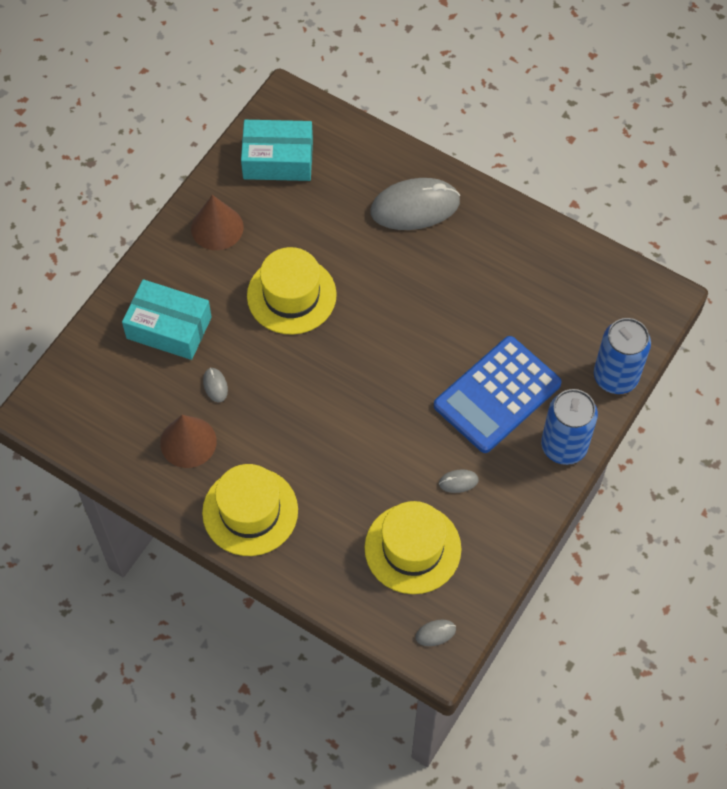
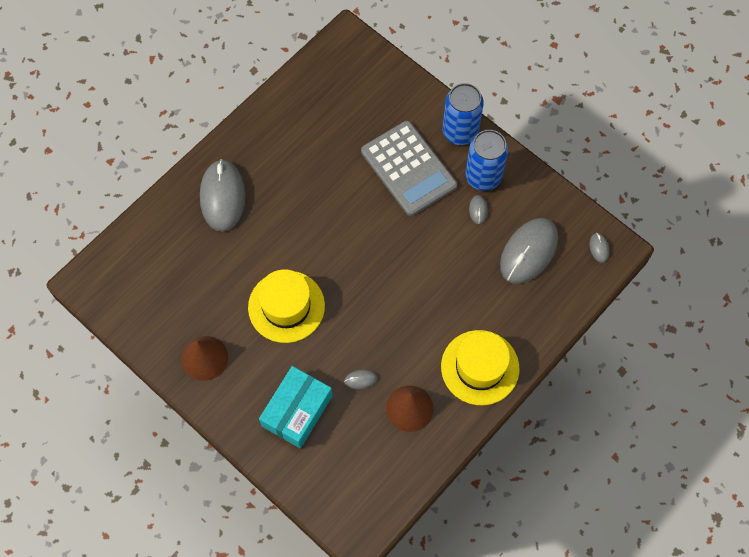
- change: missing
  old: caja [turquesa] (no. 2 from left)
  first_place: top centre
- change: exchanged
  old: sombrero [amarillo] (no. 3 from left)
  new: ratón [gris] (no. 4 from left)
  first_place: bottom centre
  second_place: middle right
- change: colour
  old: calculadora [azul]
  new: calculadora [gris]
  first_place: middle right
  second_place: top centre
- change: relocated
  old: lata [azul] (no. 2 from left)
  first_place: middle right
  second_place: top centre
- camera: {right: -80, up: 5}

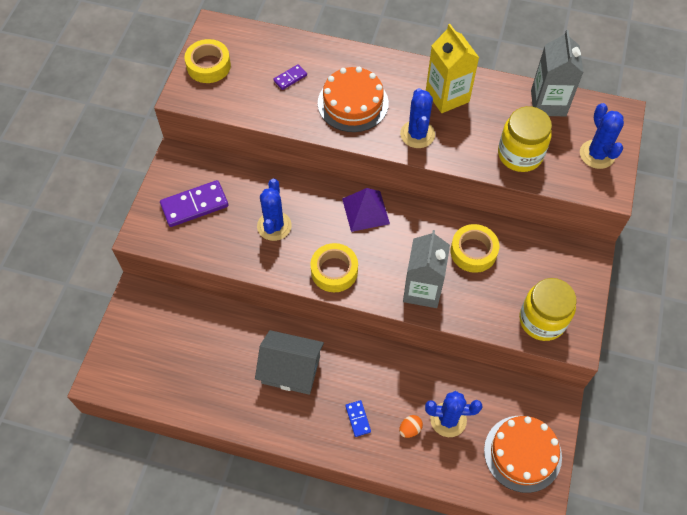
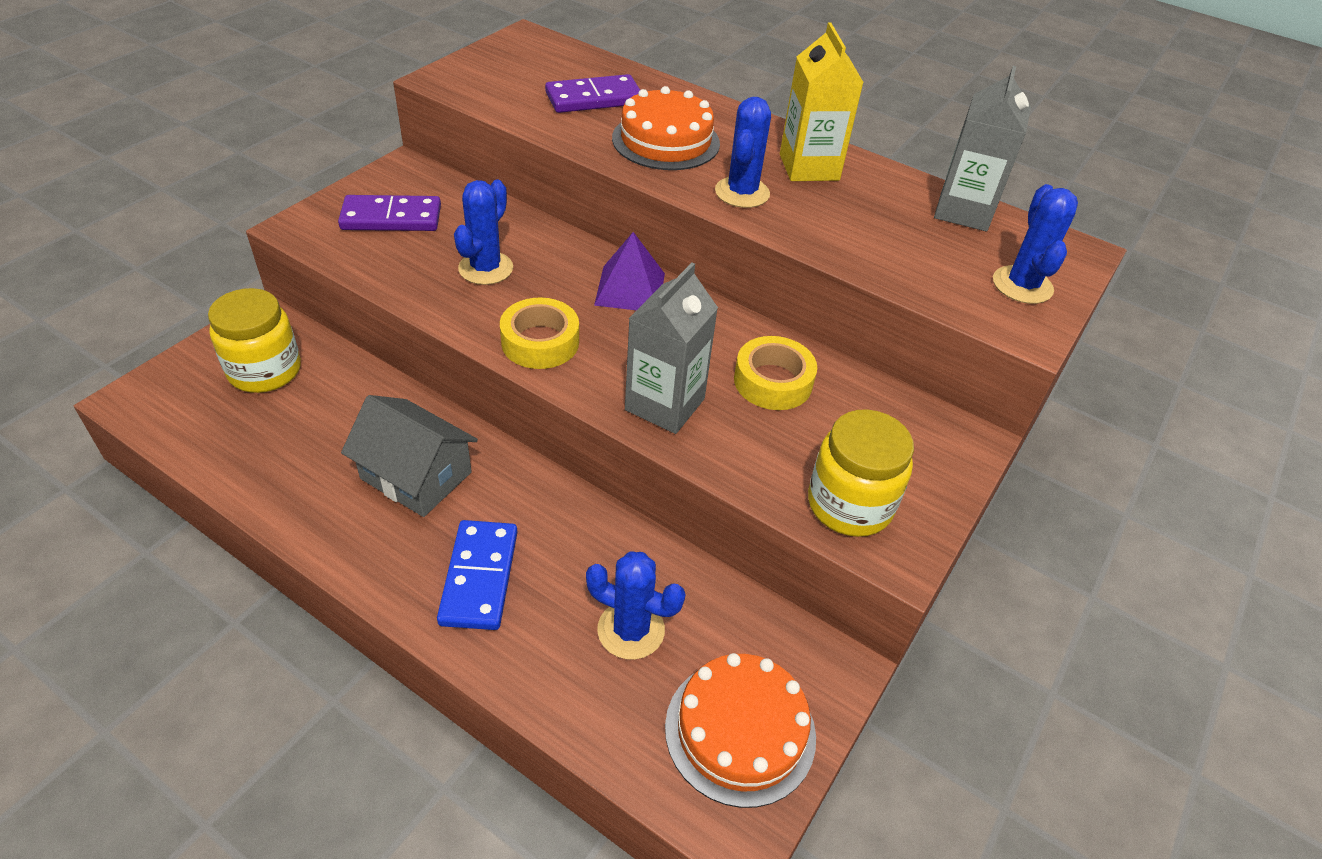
- change: missing
  old: cinta adhesiva [amarillo] (no. 1 from left)
  first_place: top left
- change: size
  old: ficha de dominó [morado] (no. 2 from left)
  first_place: top centre
  second_place: top centre
  factor: 1.95
- change: size
  old: ficha de dominó [azul]
  first_place: bottom centre
  second_place: bottom centre
  factor: 1.95
- change: missing
  old: huevo [naranja]
  first_place: bottom centre
- change: relocated
  old: tarro [amarillo] (no. 1 from left)
  first_place: top right
  second_place: middle left
- camera: {right: 15, up: -15}

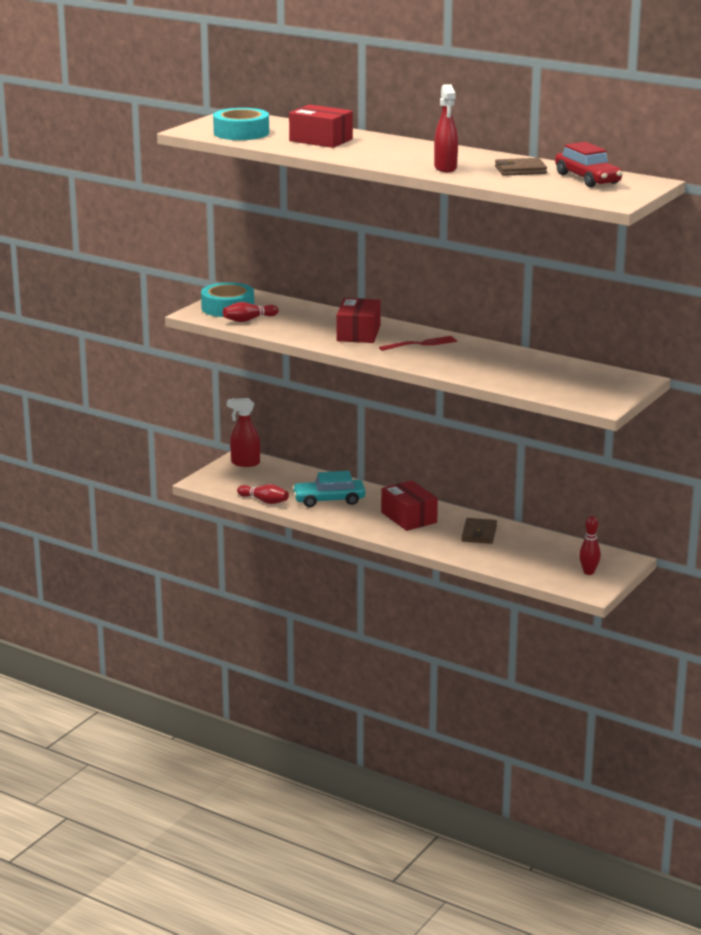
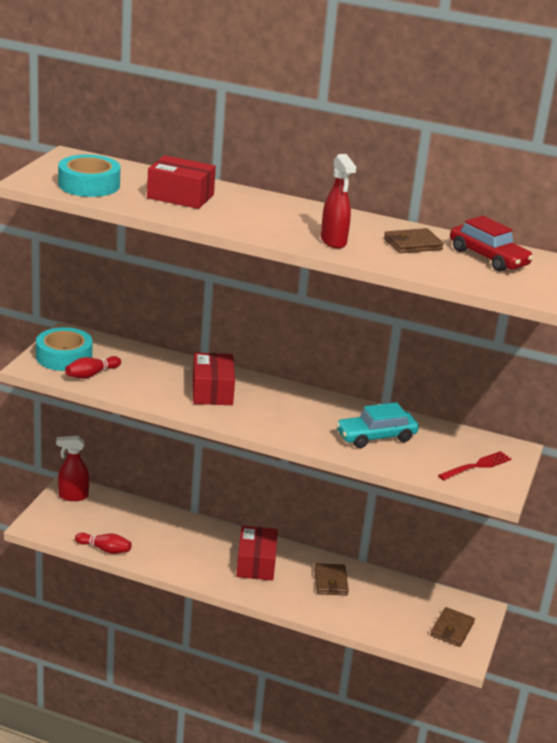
- change: relocated
  old: coche [turquesa]
  first_place: centre
  second_place: middle right
- change: relocated
  old: tenedor [rojo]
  first_place: centre
  second_place: middle right
- change: spun
  old: caja [rojo] (no. 3 from left)
  first_place: centre
  second_place: bottom centre
  degrees: 45
- change: exchanged
  old: bolo [rojo] (no. 3 from left)
  new: cartera [marrón] (no. 3 from left)
  first_place: middle right
  second_place: bottom right
- camera: {right: -15, up: 5}

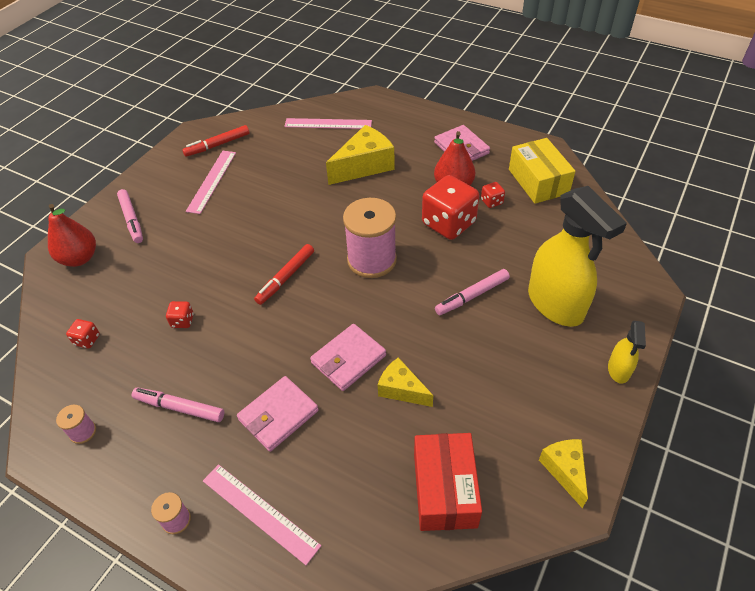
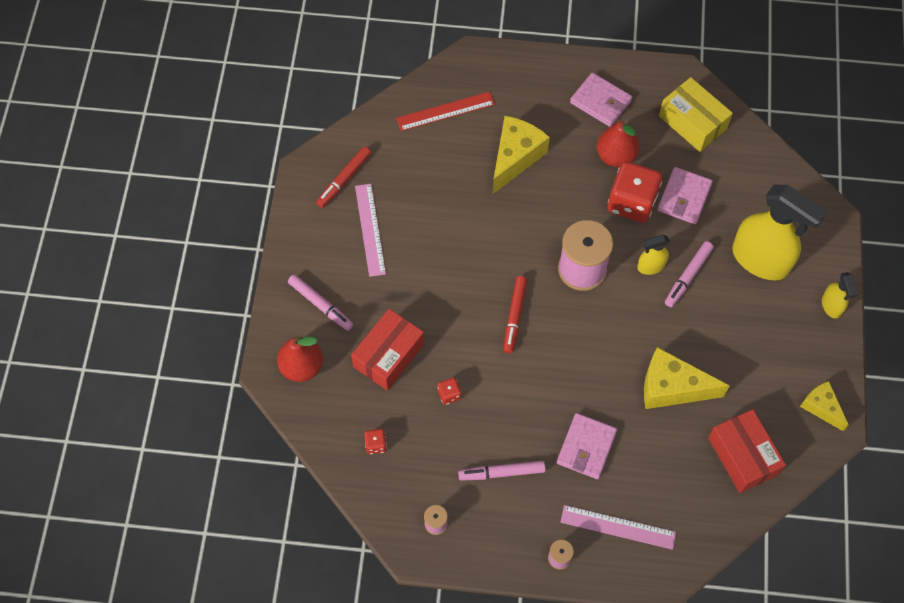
- change: colour
  old: regla [rosa] (no. 3 from left)
  new: regla [rojo]
  first_place: top centre
  second_place: top centre
- change: relocated
  old: cartera [rosa] (no. 2 from left in the first image)
  new: cartera [rosa] (no. 3 from left)
  first_place: centre
  second_place: top right
- change: size
  old: queso [amarillo] (no. 2 from left)
  first_place: centre
  second_place: middle right
  factor: 1.67
- change: missing
  old: dado [rojo] (no. 4 from left)
  first_place: top centre
- change: appeared
  new: caja [rojo] (no. 1 from left)
  second_place: centre
- change: appeared
  new: pulverizador [amarillo] (no. 1 from left)
  second_place: middle right
- camera: {right: -25, up: 15}

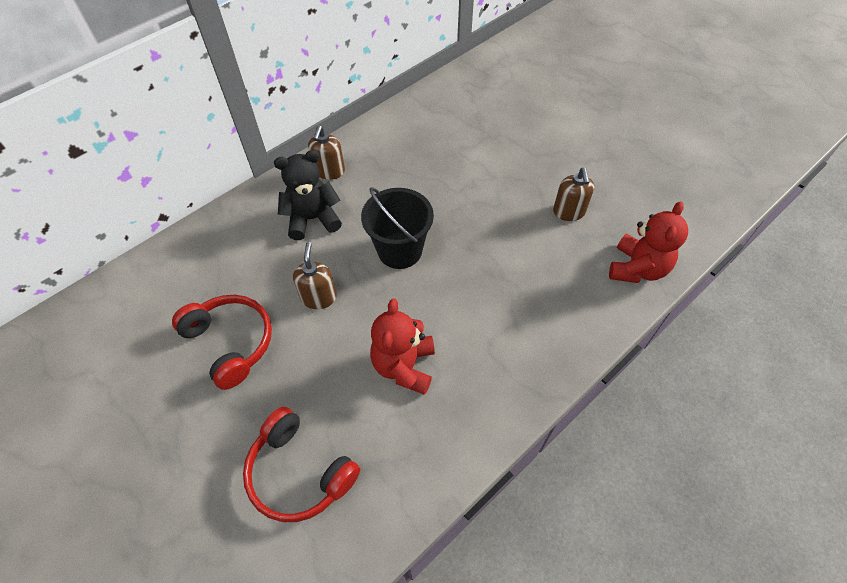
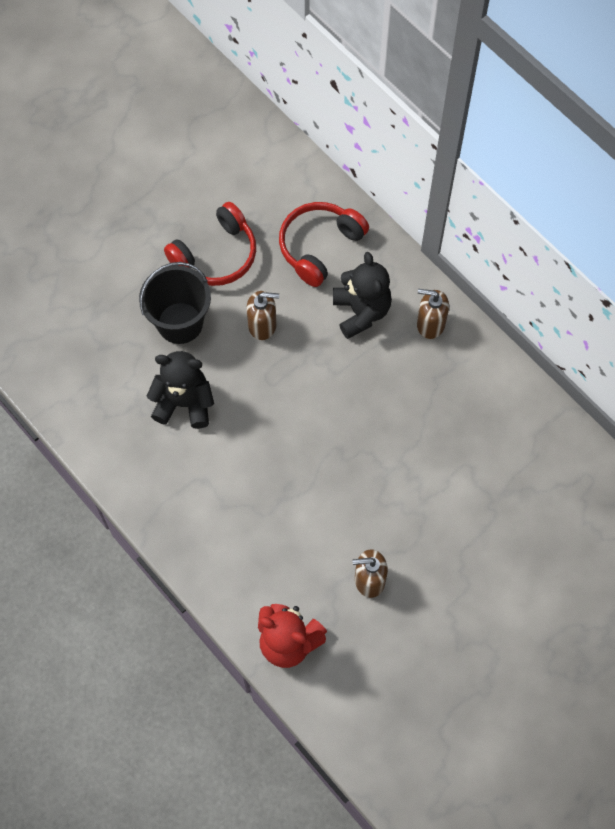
- change: relocated
  old: auriculares [rojo] (no. 2 from left)
  first_place: bottom centre
  second_place: top centre
- change: relocated
  old: balde [negro]
  first_place: centre
  second_place: middle left
- change: colour
  old: osito [rojo] (no. 1 from left)
  new: osito [negro] (no. 1 from left)
  first_place: centre
  second_place: middle left
- camera: {right: 90, up: 10}

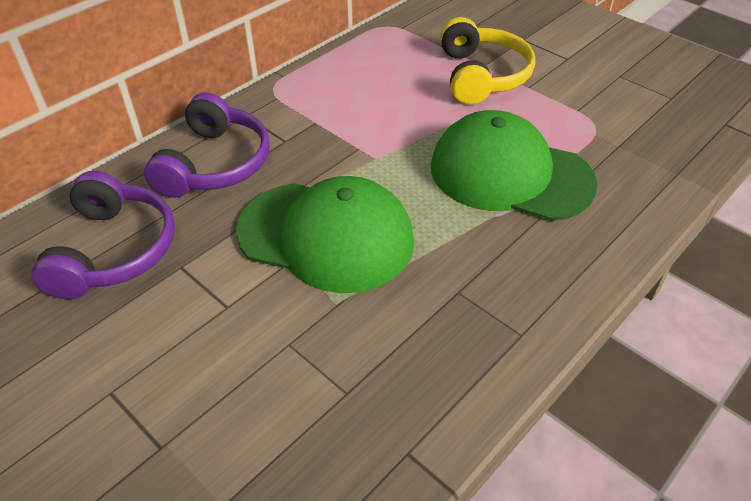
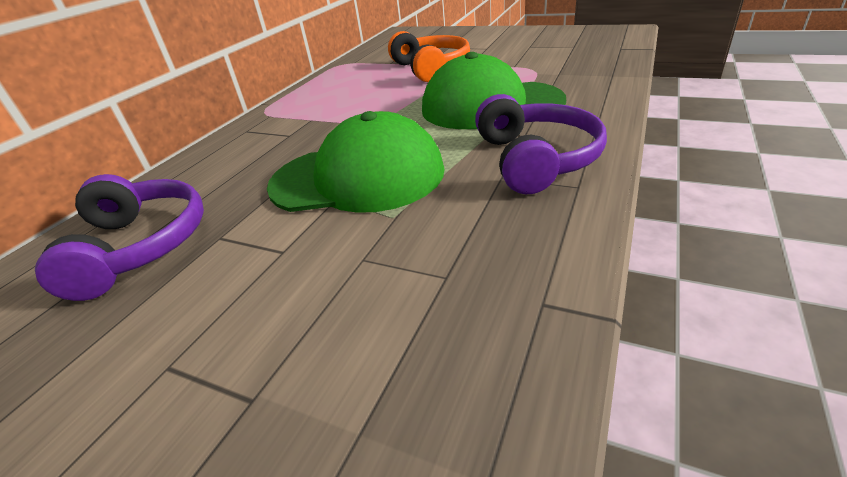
- change: relocated
  old: auriculares [morado] (no. 2 from left)
  first_place: top left
  second_place: top centre
- change: colour
  old: auriculares [amarillo]
  new: auriculares [naranja]
  first_place: top centre
  second_place: top centre
- camera: {right: -15, up: -10}

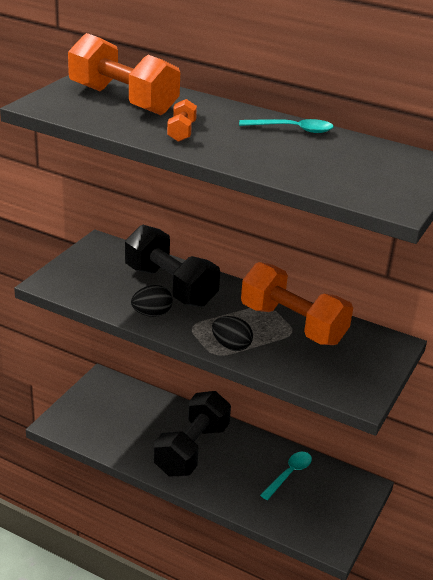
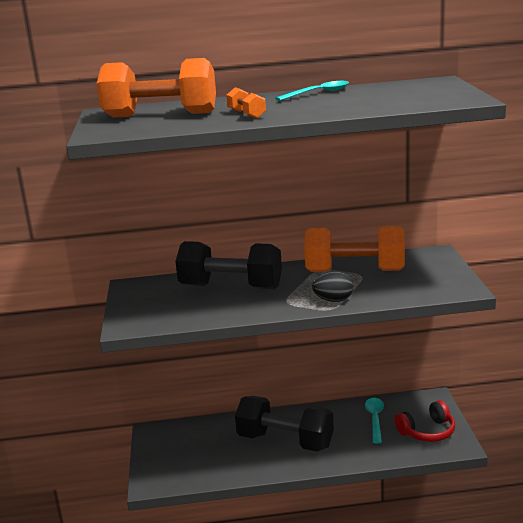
- change: missing
  old: huevo [negro] (no. 1 from left)
  first_place: centre
- change: spun
  old: mancuerna [negro] (no. 2 from left)
  first_place: bottom centre
  second_place: bottom centre
  degrees: -60
- change: appeared
  new: auriculares [rojo]
  second_place: bottom right
- camera: {right: -30, up: -10}

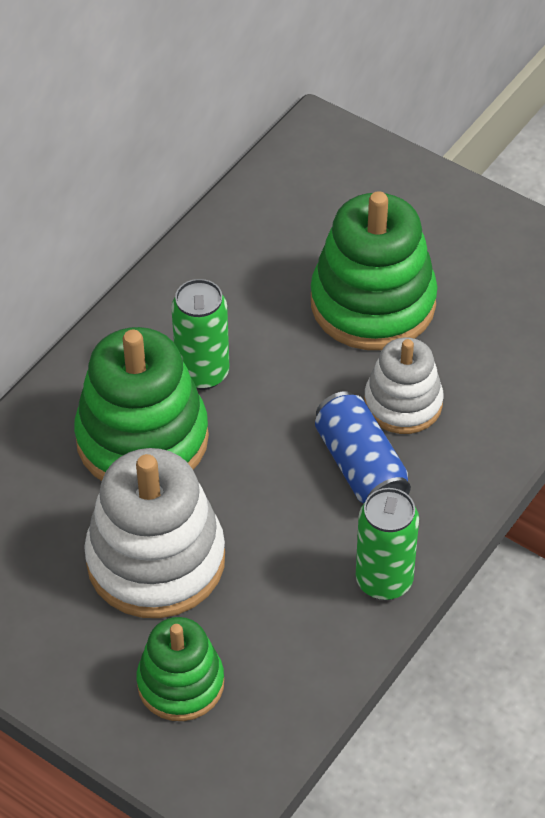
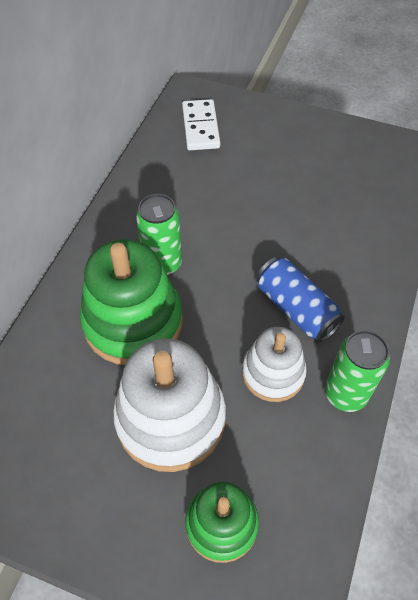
- change: missing
  old: juguete apilable [verde] (no. 3 from left)
  first_place: top right
- change: relocated
  old: juguete apilable [blanco] (no. 2 from left)
  first_place: middle right
  second_place: centre
- change: appeared
  new: ficha de dominó [blanco]
  second_place: top centre
- camera: {right: -15, up: 5}

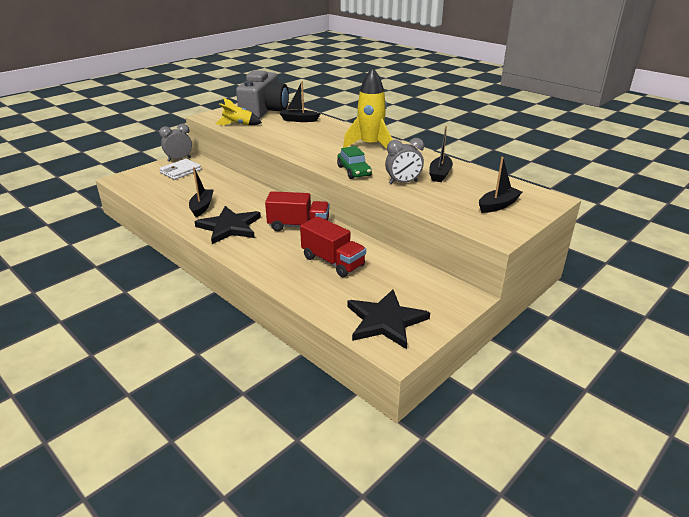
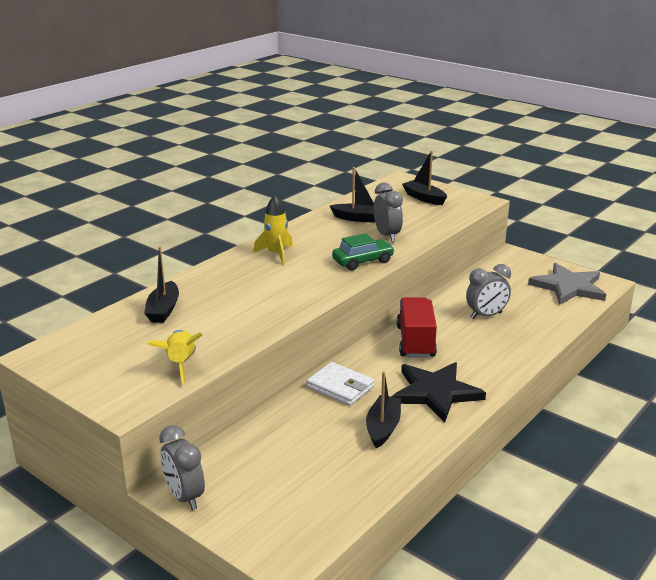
- change: relocated
  old: cartera [blanco]
  first_place: top left
  second_place: centre
- change: spun
  old: barco [negro] (no. 1 from left in the first image)
  first_place: middle left
  second_place: bottom centre
  degrees: 105
- change: missing
  old: cámara [gris]
  first_place: top centre
- change: exchanged
  old: camión [rojo] (no. 2 from left)
  new: despertador [gris] (no. 3 from left)
  first_place: centre
  second_place: middle right
- change: size
  old: cohete [amarillo] (no. 2 from left)
  first_place: top centre
  second_place: centre
  factor: 0.61
- change: colour
  old: estrella [negro] (no. 2 from left)
  new: estrella [gris]
  first_place: centre
  second_place: middle right
- camera: {right: -95, up: -5}

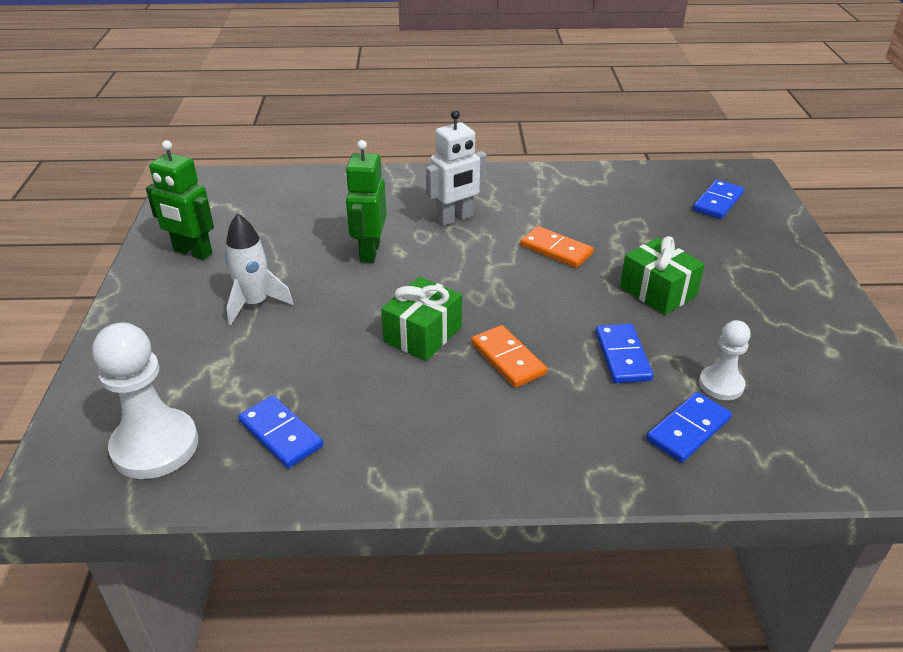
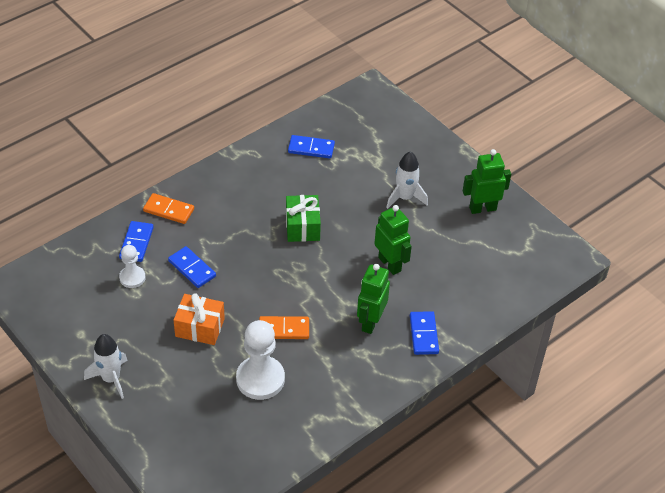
- change: relocated
  old: peón [blanco] (no. 1 from left in the first image)
  new: peón [blanco] (no. 2 from left)
  first_place: middle left
  second_place: bottom centre
- change: colour
  old: robot [blanco]
  new: robot [verde] (no. 1 from left)
  first_place: top centre
  second_place: centre
- change: relocated
  old: ficha de dominó [naranja] (no. 1 from left)
  first_place: centre
  second_place: middle left
- change: colour
  old: regalo [verde] (no. 2 from left)
  new: regalo [naranja]
  first_place: middle right
  second_place: middle left
- change: relocated
  old: ficha de dominó [azul] (no. 4 from left)
  first_place: top right
  second_place: bottom centre
- change: appeared
  new: cohete [blanco] (no. 1 from left)
  second_place: bottom left
- camera: {right: 140, up: 10}

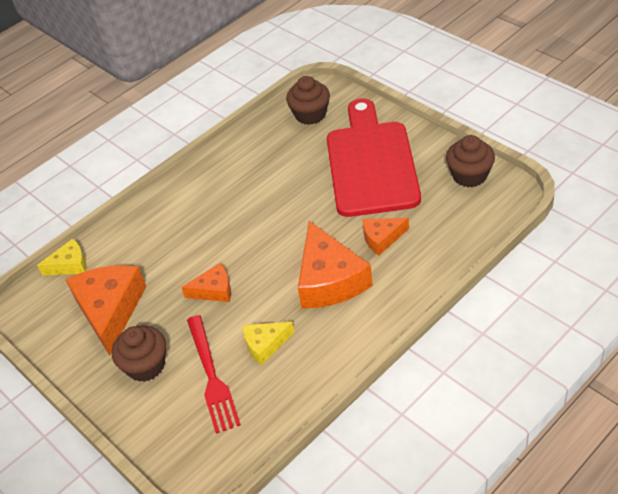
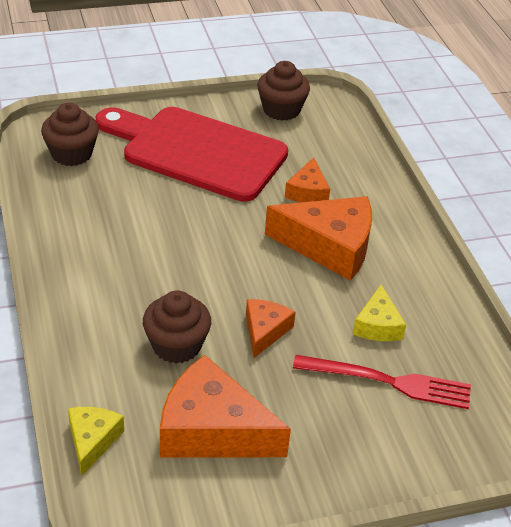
- change: relocated
  old: magdalena [marrón] (no. 1 from left in the first image)
  new: magdalena [marrón] (no. 2 from left)
  first_place: bottom left
  second_place: centre
- camera: {right: -70, up: -5}

